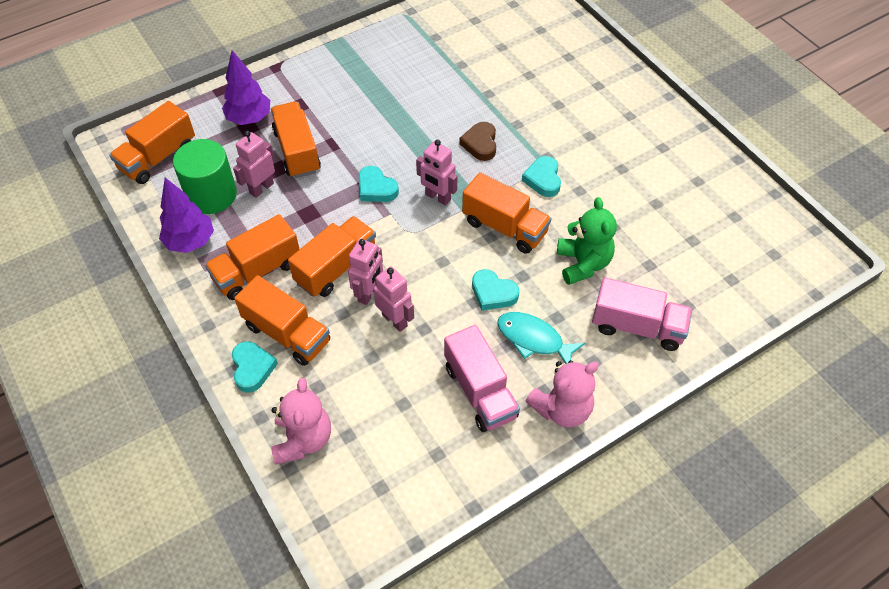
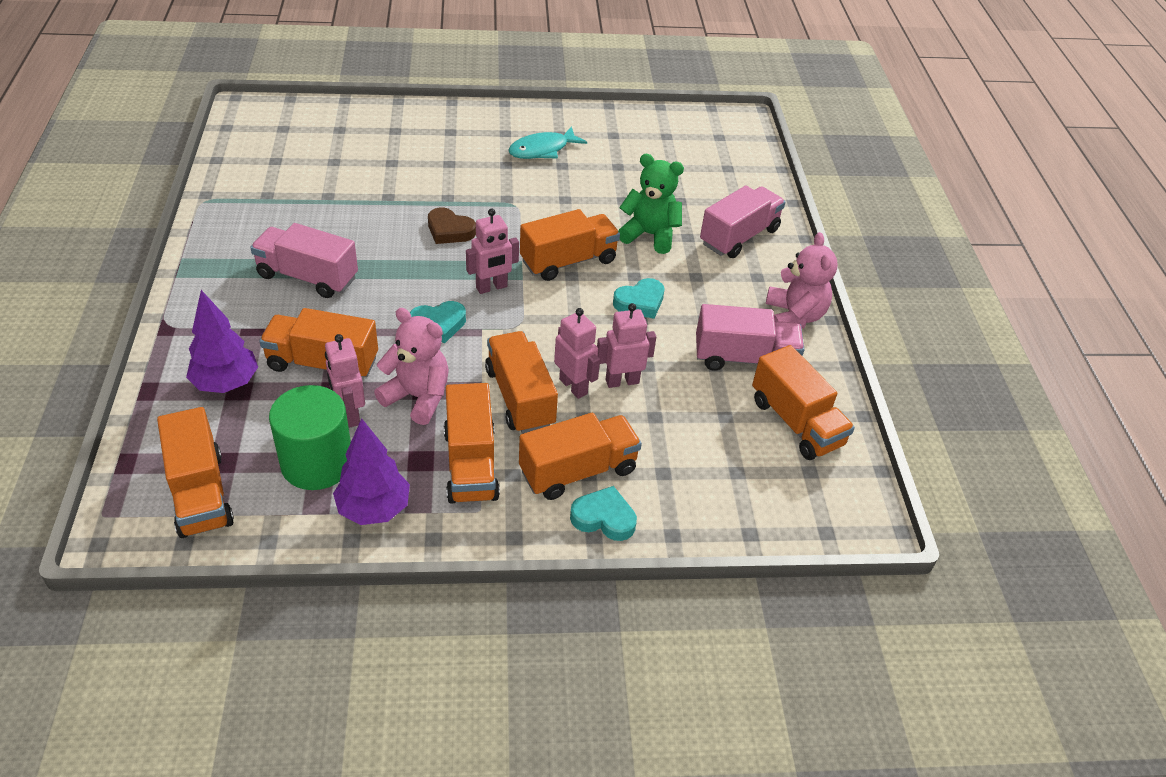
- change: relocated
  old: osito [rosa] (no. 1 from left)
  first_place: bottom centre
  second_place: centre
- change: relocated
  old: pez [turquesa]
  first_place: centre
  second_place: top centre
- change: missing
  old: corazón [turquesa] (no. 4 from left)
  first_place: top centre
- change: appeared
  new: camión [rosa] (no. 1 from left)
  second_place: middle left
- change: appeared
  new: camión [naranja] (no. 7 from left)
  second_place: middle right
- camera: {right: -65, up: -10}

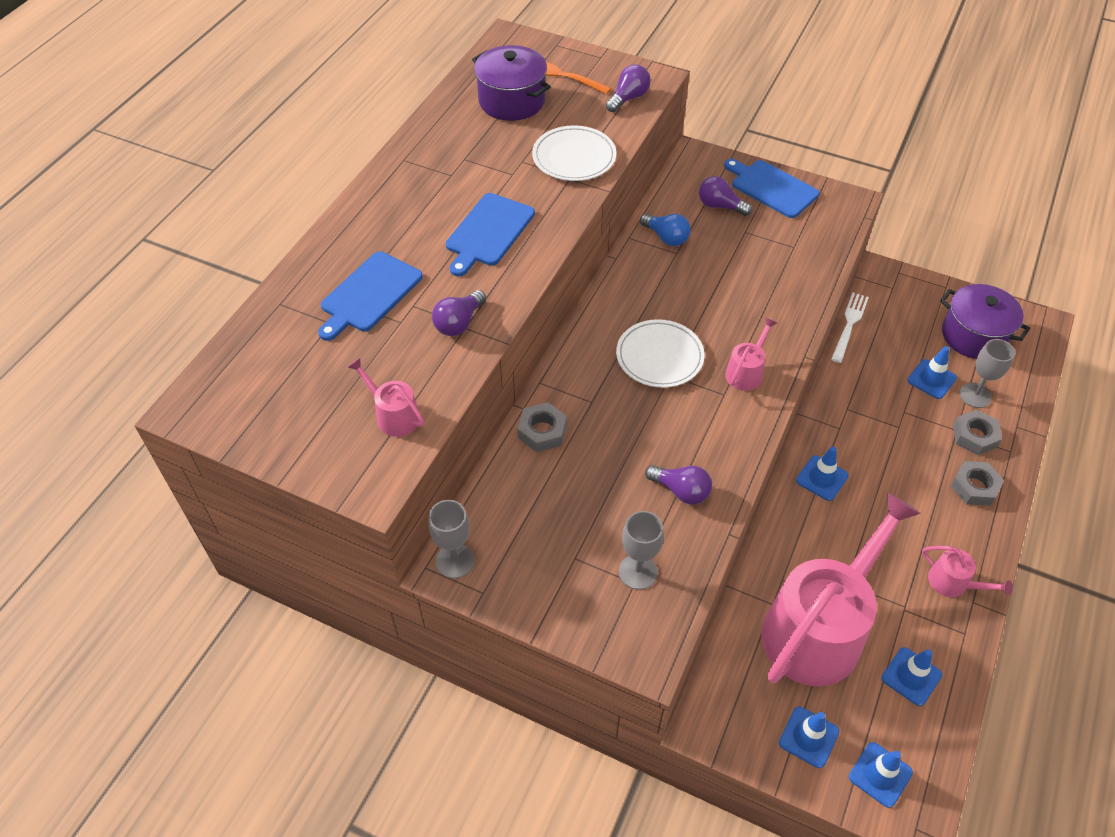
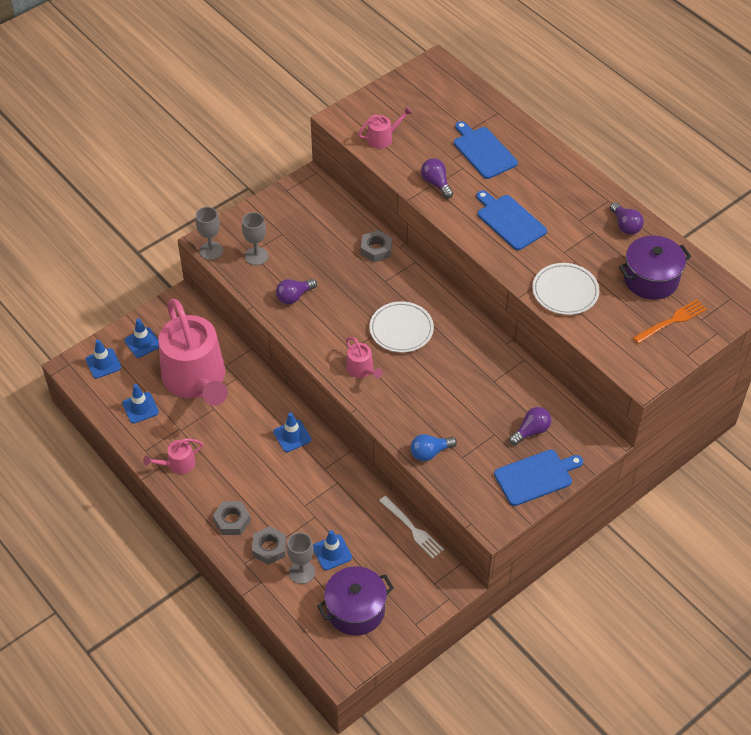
- change: relocated
  old: copa [gris] (no. 1 from left)
  first_place: centre
  second_place: top left
- change: relocated
  old: bombilla [morado] (no. 2 from left in the first image)
  new: bombilla [morado] (no. 4 from left)
  first_place: top centre
  second_place: top right
- change: relocated
  old: bombilla [azul]
  first_place: top centre
  second_place: centre
- camera: {right: 115, up: 0}

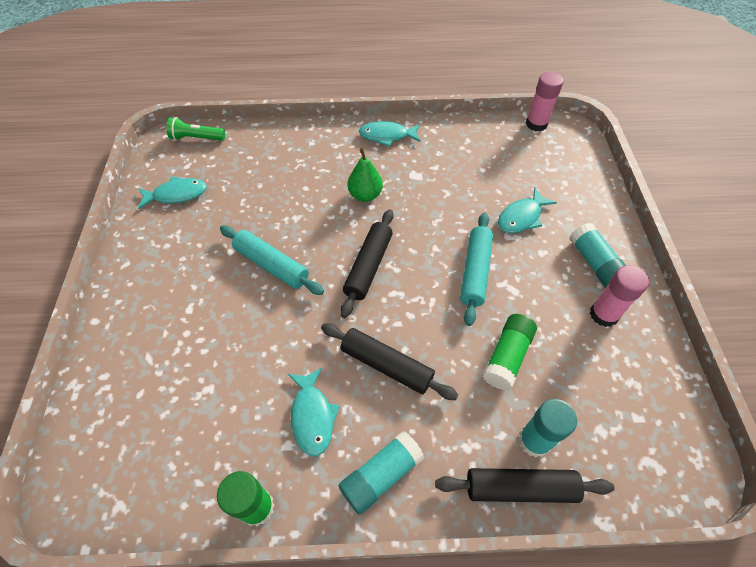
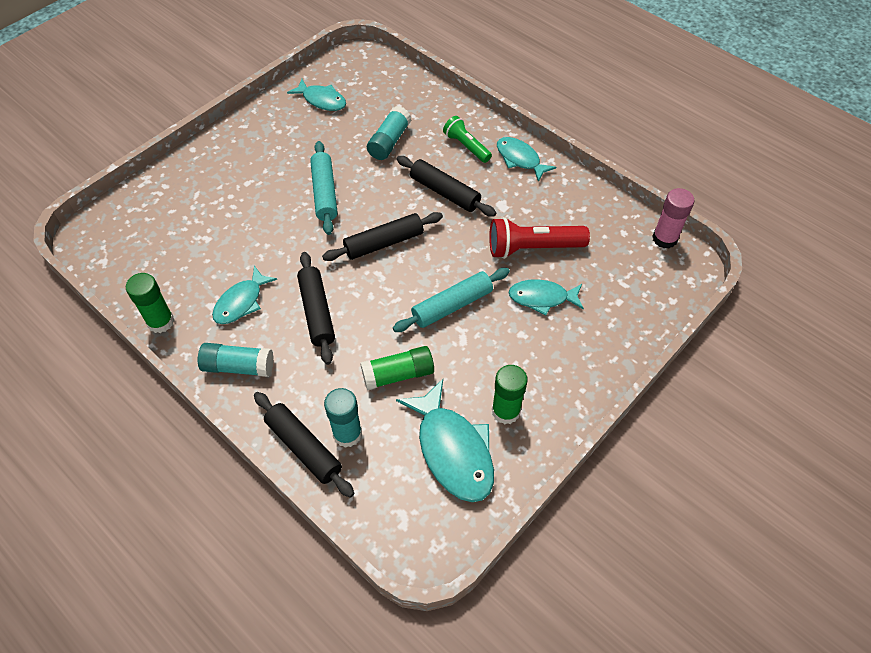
- change: relocated
  old: lámpara de mano [verde]
  first_place: top left
  second_place: top centre
- change: exchanged
  old: pera [verde]
  new: rodillo [negro] (no. 4 from left)
  first_place: top centre
  second_place: top centre
- change: relocated
  old: barra de pegamento [turquesa] (no. 3 from left)
  first_place: middle right
  second_place: top centre
- change: colour
  old: barra de pegamento [rosa] (no. 2 from left)
  new: barra de pegamento [verde] (no. 3 from left)
  first_place: middle right
  second_place: centre
- change: appeared
  new: pez [turquesa] (no. 3 from left)
  second_place: bottom centre
- change: appeared
  new: lámpara de mano [rojo]
  second_place: centre
- camera: {right: 45, up: 0}

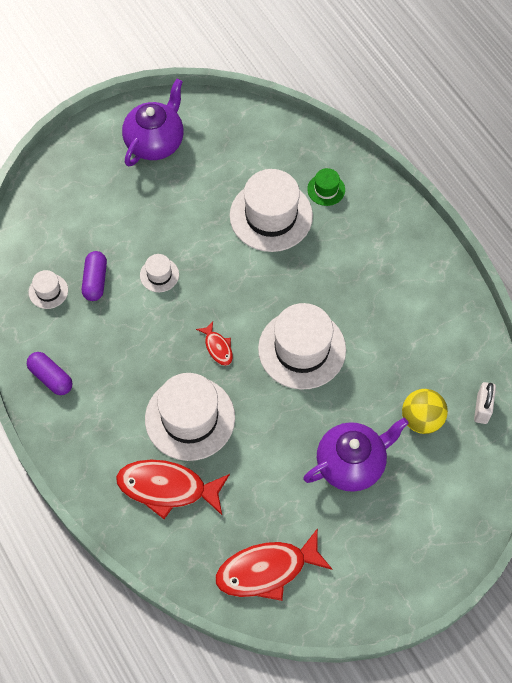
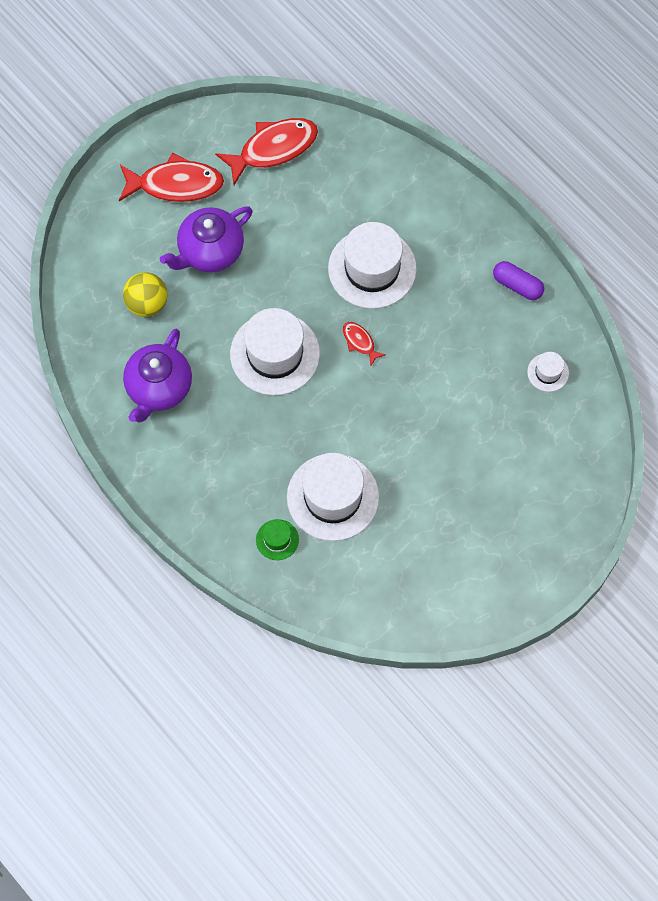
- change: missing
  old: cápsula [morado] (no. 2 from left)
  first_place: middle left
- change: relocated
  old: pez [rojo] (no. 1 from left)
  first_place: bottom centre
  second_place: top left
- change: relocated
  old: tetera [morado] (no. 1 from left)
  first_place: top left
  second_place: middle left
- change: missing
  old: sombrero [blanco] (no. 2 from left)
  first_place: middle left
- change: missing
  old: candado [blanco]
  first_place: middle right
- camera: {right: 170, up: 5}

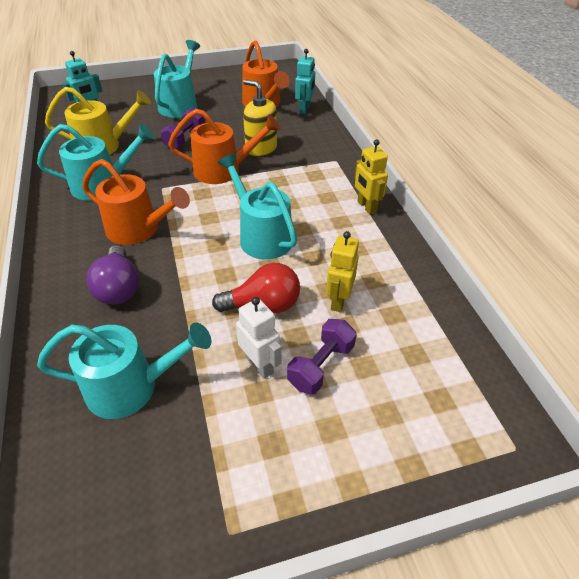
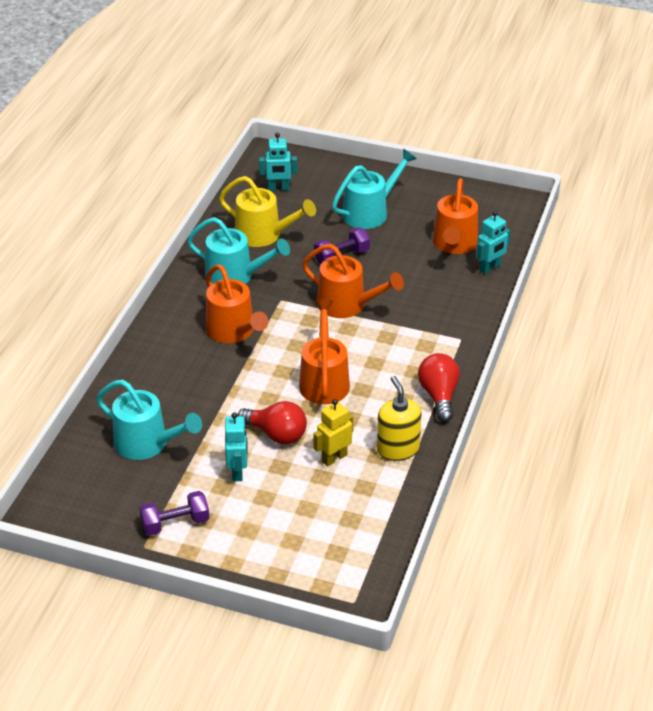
- change: missing
  old: bombilla [morado]
  first_place: middle left
- change: colour
  old: regadera [turquesa] (no. 4 from left)
  new: regadera [naranja] (no. 2 from left)
  first_place: centre
  second_place: centre
- change: colour
  old: robot [blanco]
  new: robot [turquesa] (no. 1 from left)
  first_place: centre
  second_place: centre
- change: relocated
  old: dispensador de jabón [amarillo]
  first_place: top centre
  second_place: centre
- change: relocated
  old: mancuerna [morado] (no. 2 from left in the first image)
  new: mancuerna [morado] (no. 1 from left)
  first_place: centre
  second_place: bottom left
- change: exchanged
  old: robot [amarillo] (no. 2 from left)
  new: bombilla [rojo] (no. 2 from left)
  first_place: top centre
  second_place: middle right
- camera: {right: 35, up: -5}

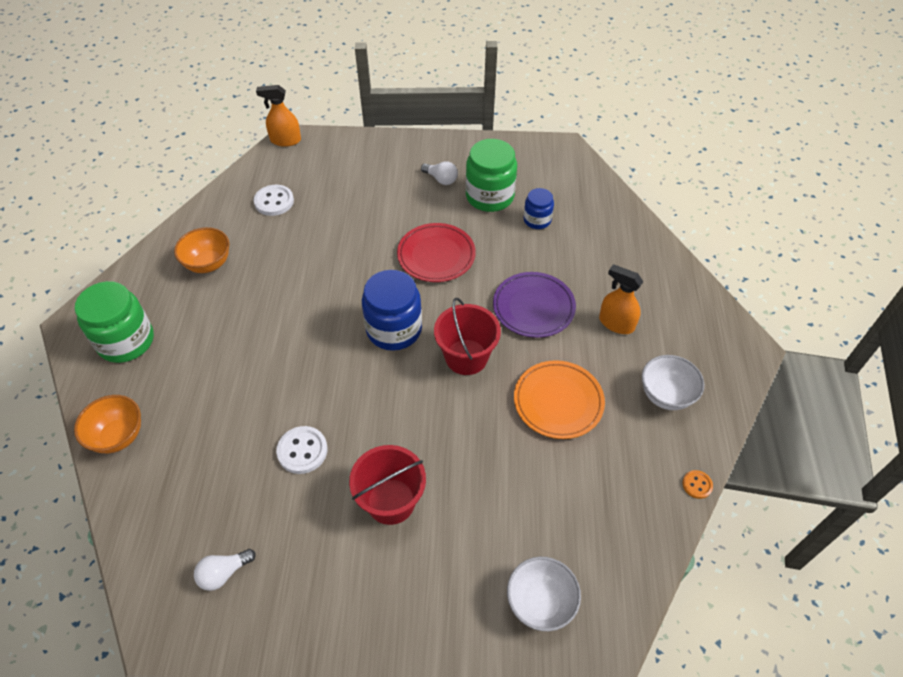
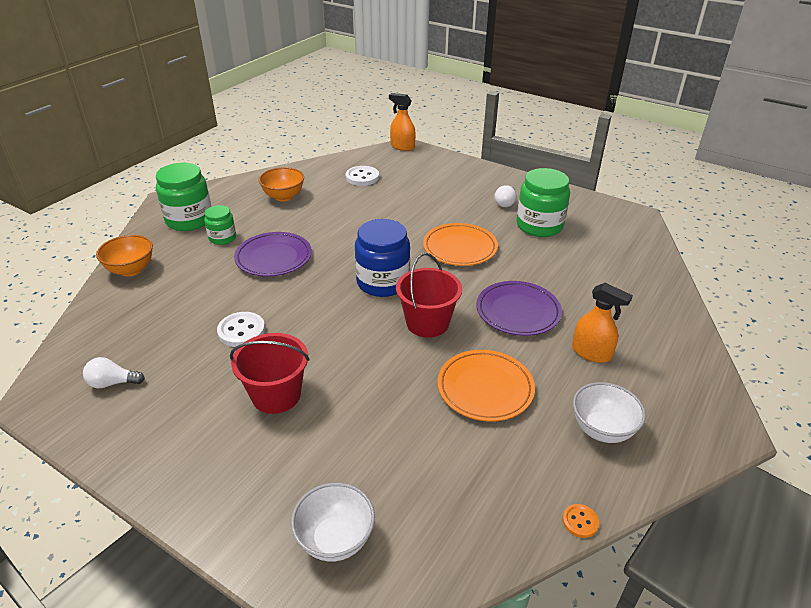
- change: colour
  old: plato [rojo]
  new: plato [naranja] (no. 1 from left)
  first_place: centre
  second_place: centre
- change: spun
  old: bombilla [blanco] (no. 2 from left)
  first_place: top centre
  second_place: top centre
  degrees: 45
- change: missing
  old: tarro [azul] (no. 2 from left)
  first_place: top centre
- change: spun
  old: pulverizador [naranja] (no. 2 from left)
  first_place: middle right
  second_place: middle right
  degrees: 150
- change: appeared
  new: tarro [verde] (no. 2 from left)
  second_place: middle left
- change: appeared
  new: plato [morado] (no. 1 from left)
  second_place: centre
- camera: {right: 30, up: -15}

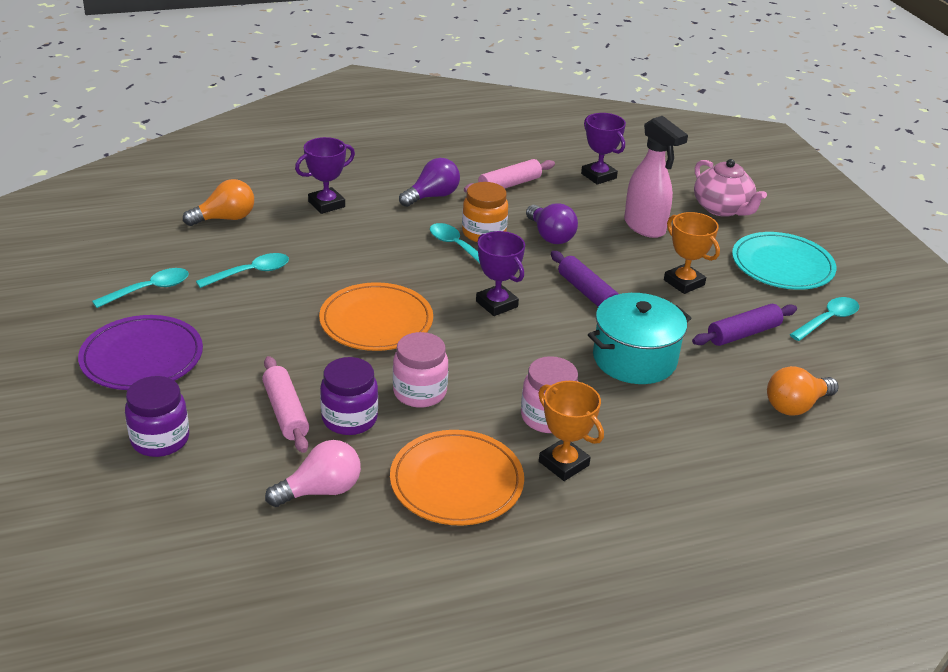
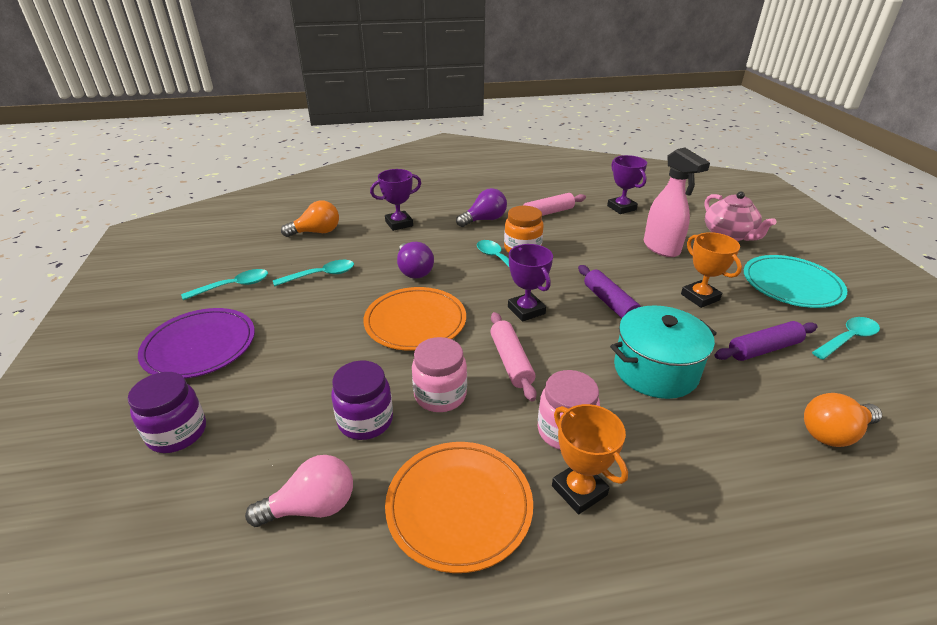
- change: relocated
  old: rodillo [rosa] (no. 1 from left)
  first_place: middle left
  second_place: centre
- change: relocated
  old: bombilla [morado] (no. 2 from left in the first image)
  new: bombilla [morado] (no. 1 from left)
  first_place: top centre
  second_place: centre
- camera: {right: 10, up: 0}

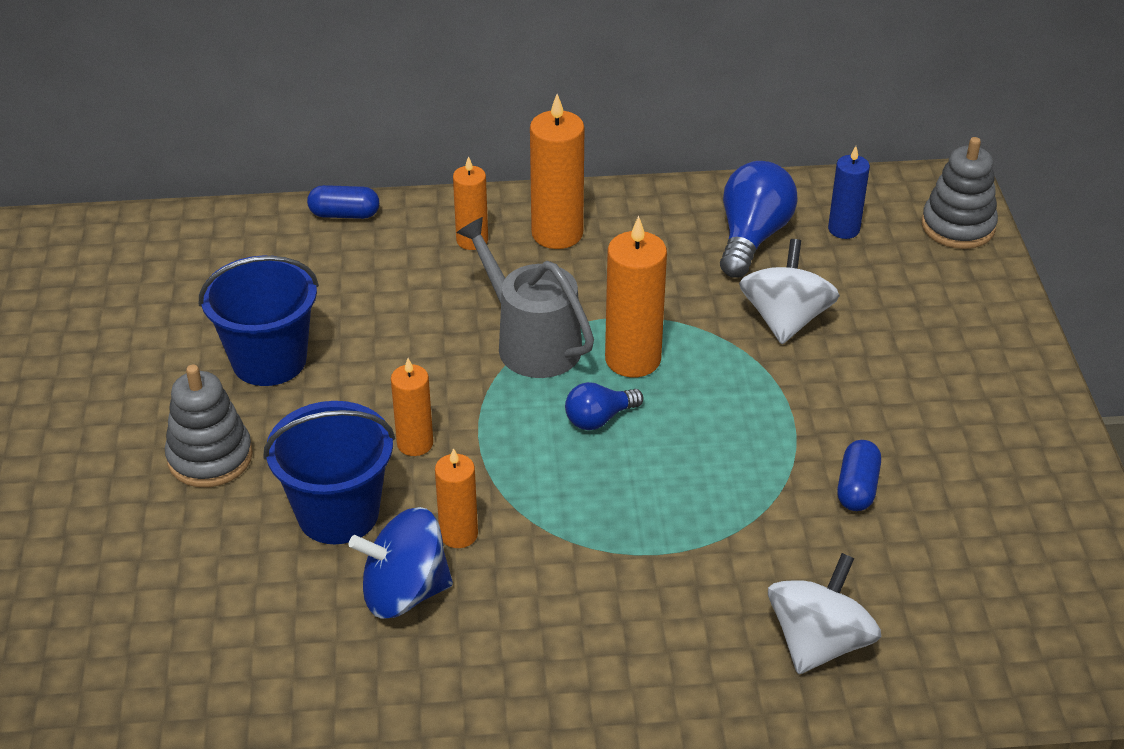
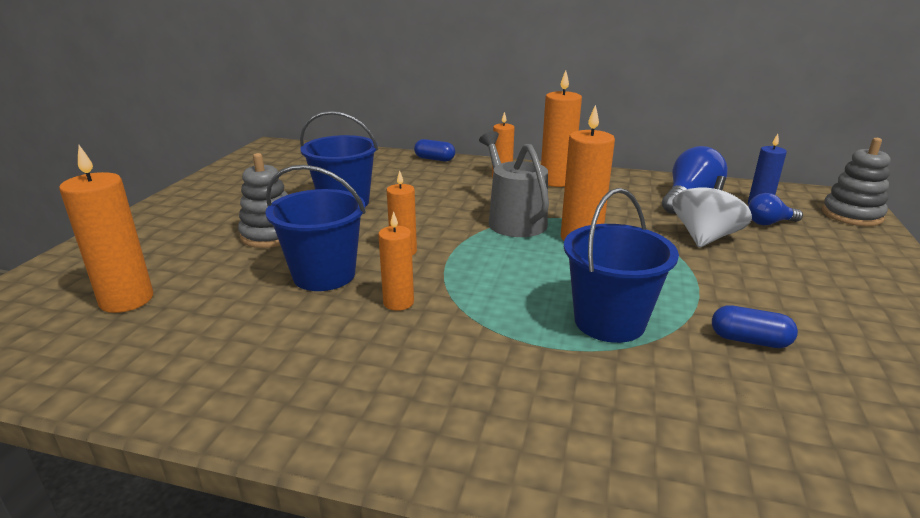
- change: missing
  old: peonza [azul]
  first_place: bottom centre
- change: relocated
  old: bombilla [azul] (no. 1 from left in the first image)
  new: bombilla [azul] (no. 2 from left)
  first_place: centre
  second_place: middle right
- change: missing
  old: peonza [blanco] (no. 2 from left)
  first_place: bottom right
- change: spun
  old: cápsula [azul] (no. 2 from left)
  first_place: middle right
  second_place: middle right
  degrees: 75
- change: appeared
  new: vela [naranja] (no. 1 from left)
  second_place: middle left
- change: appeared
  new: balde [azul] (no. 3 from left)
  second_place: middle right
- camera: {right: 20, up: -15}

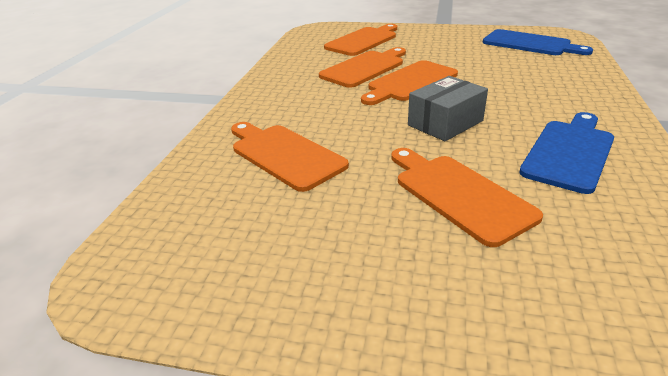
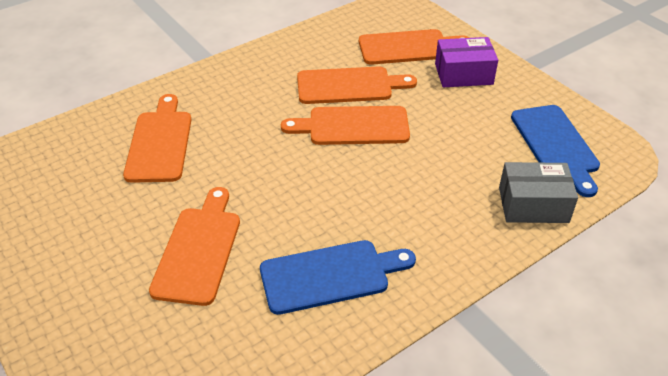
- change: relocated
  old: caja [gris]
  first_place: top right
  second_place: middle right
- change: appeared
  new: caja [morado]
  second_place: top right
- camera: {right: 40, up: 10}

